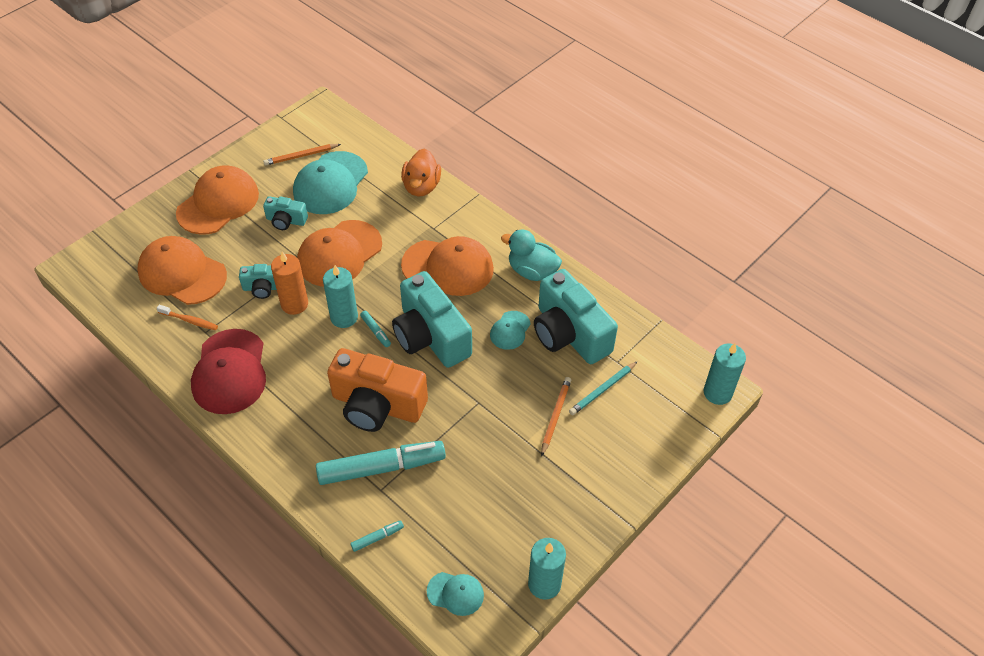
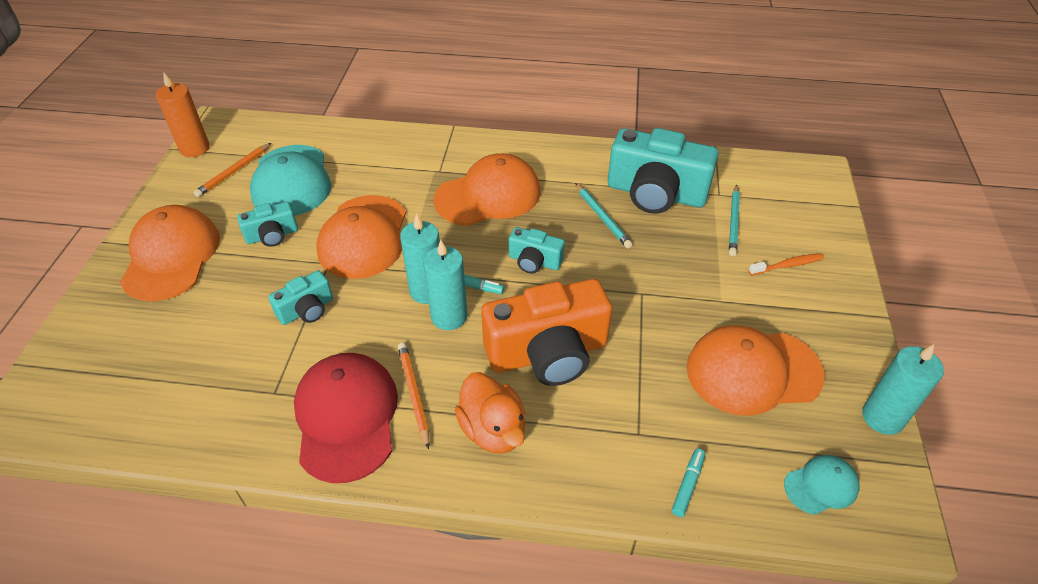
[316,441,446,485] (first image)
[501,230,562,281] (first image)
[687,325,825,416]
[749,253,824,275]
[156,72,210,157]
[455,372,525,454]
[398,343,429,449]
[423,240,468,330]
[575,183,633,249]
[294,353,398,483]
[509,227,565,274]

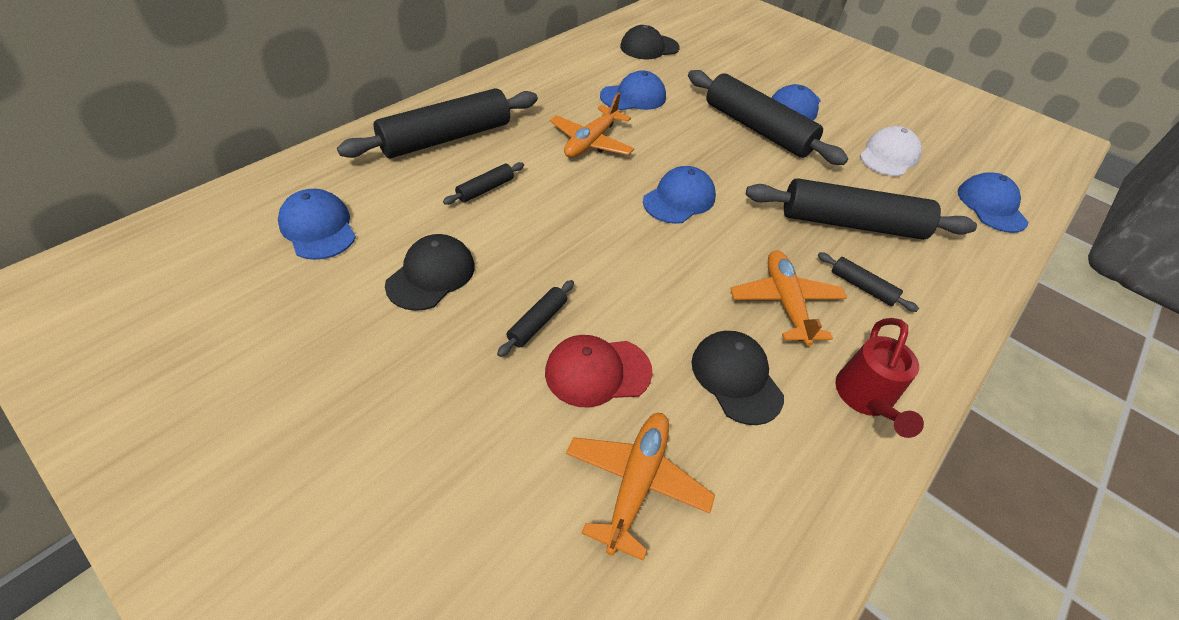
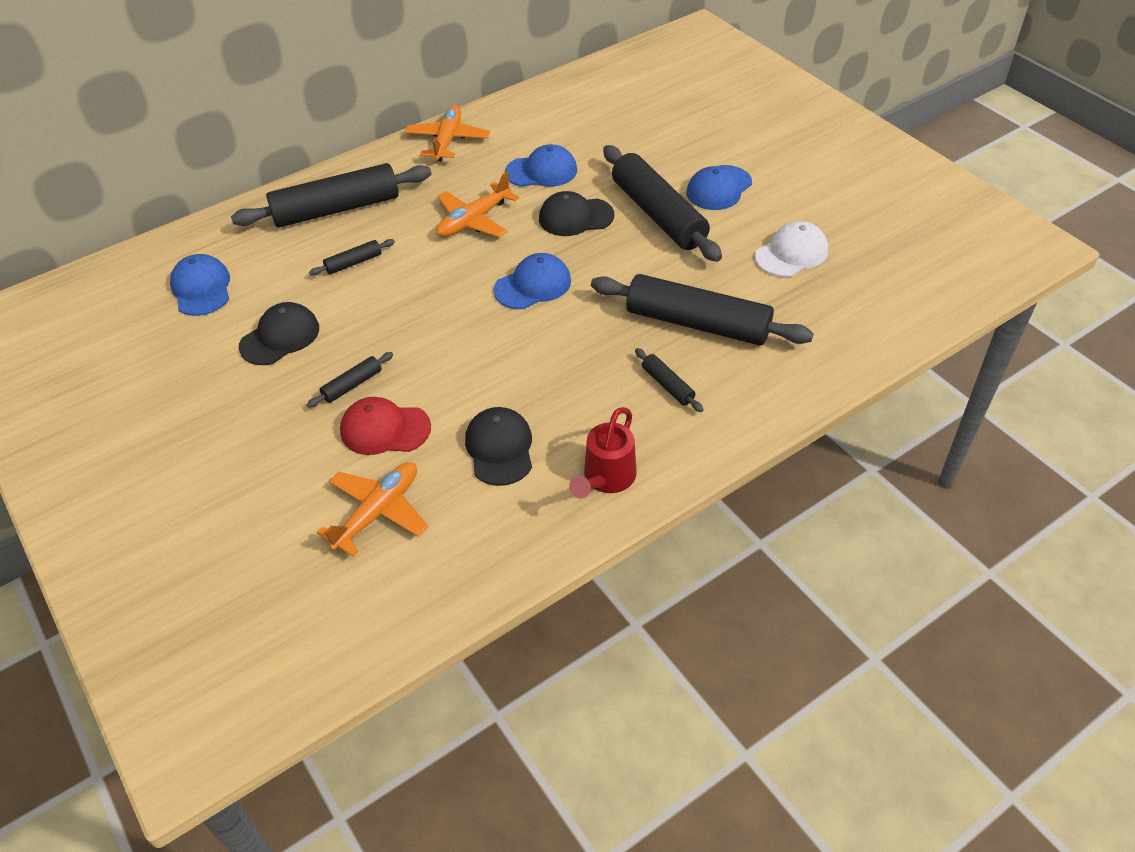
[958,173,1028,233] (first image)
[539,191,614,236]
[405,105,490,161]

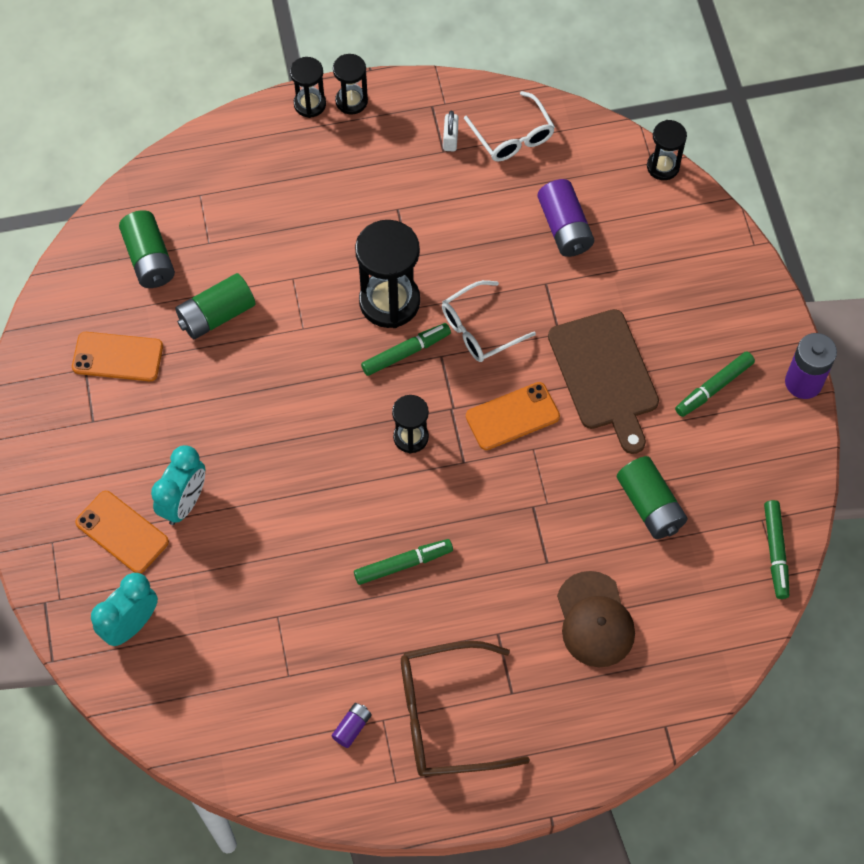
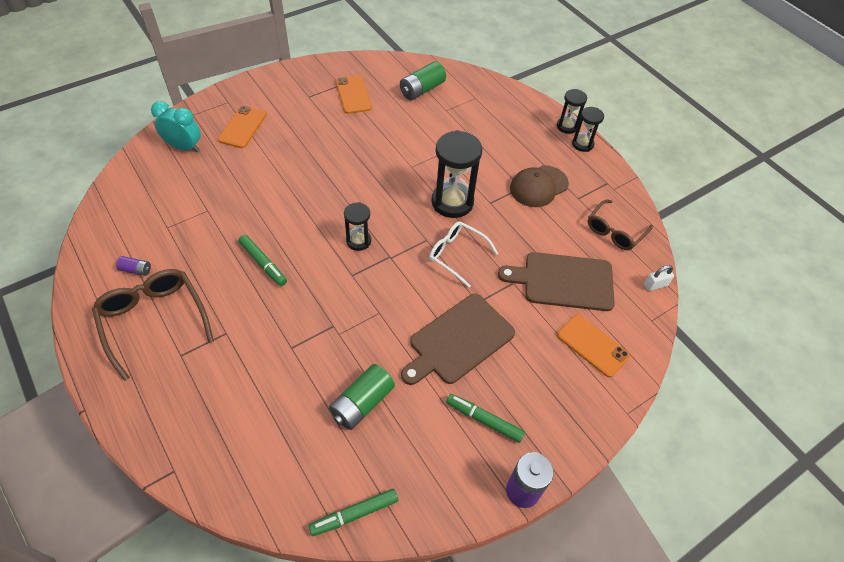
[151,445,205,525] (first image)
[175,273,255,339] (first image)
[361,323,451,376] (first image)
[647,120,687,180] (first image)
[644,265,674,291]
[557,315,630,378]
[510,165,569,207]
[498,252,615,311]
[588,199,653,250]

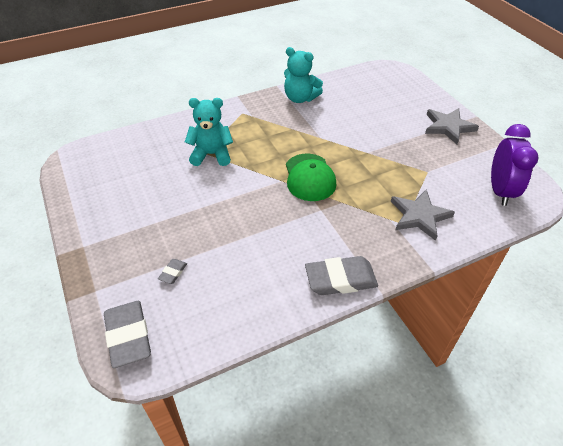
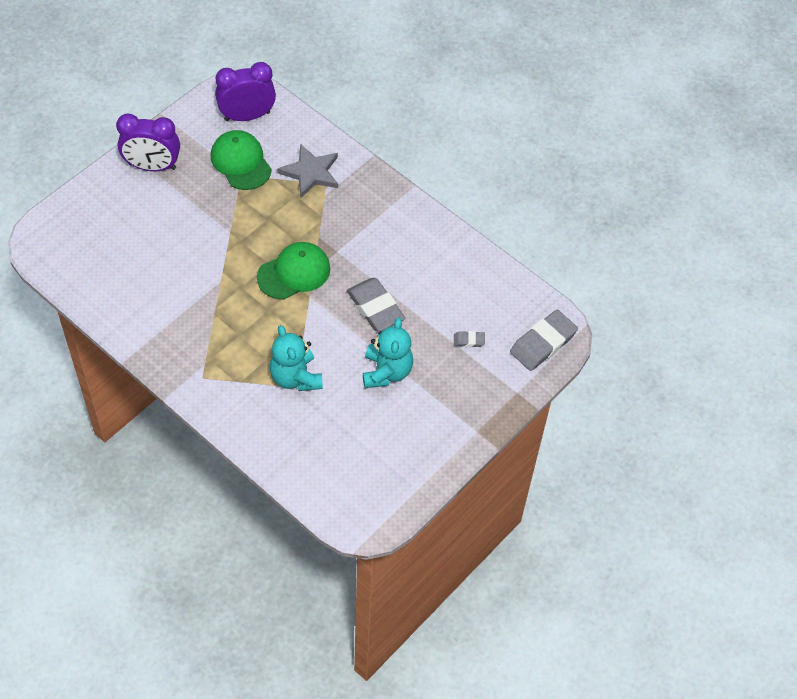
[211,130,272,190]
[363,318,413,388]
[347,278,405,331]
[116,114,180,171]

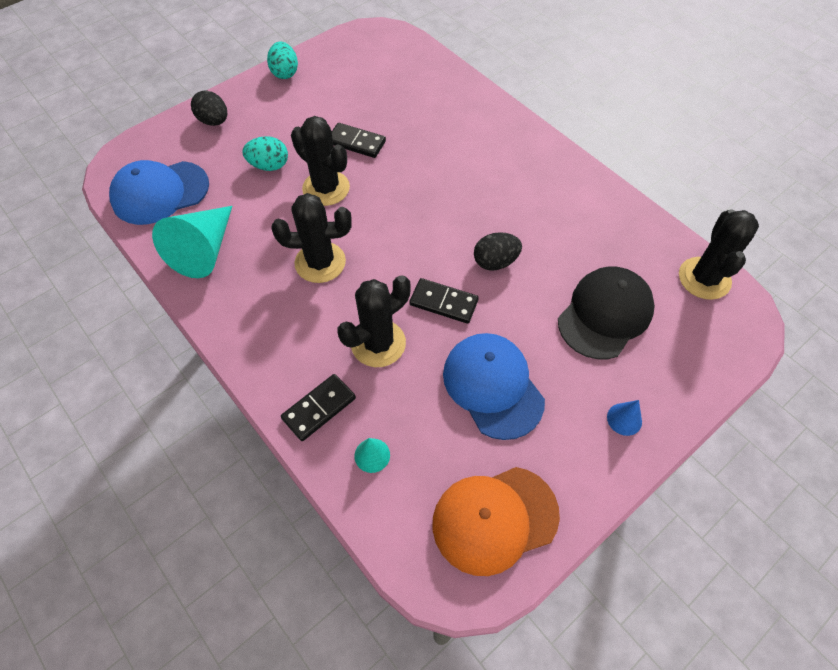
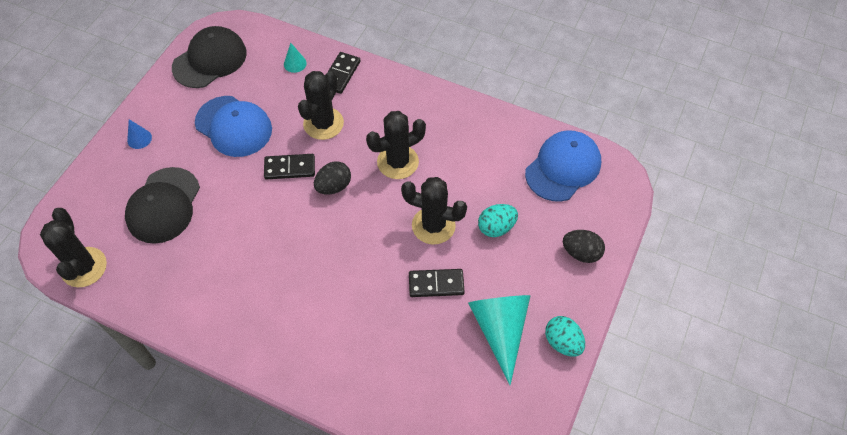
[468,295,530,385]
[314,161,351,195]
[172,26,247,88]

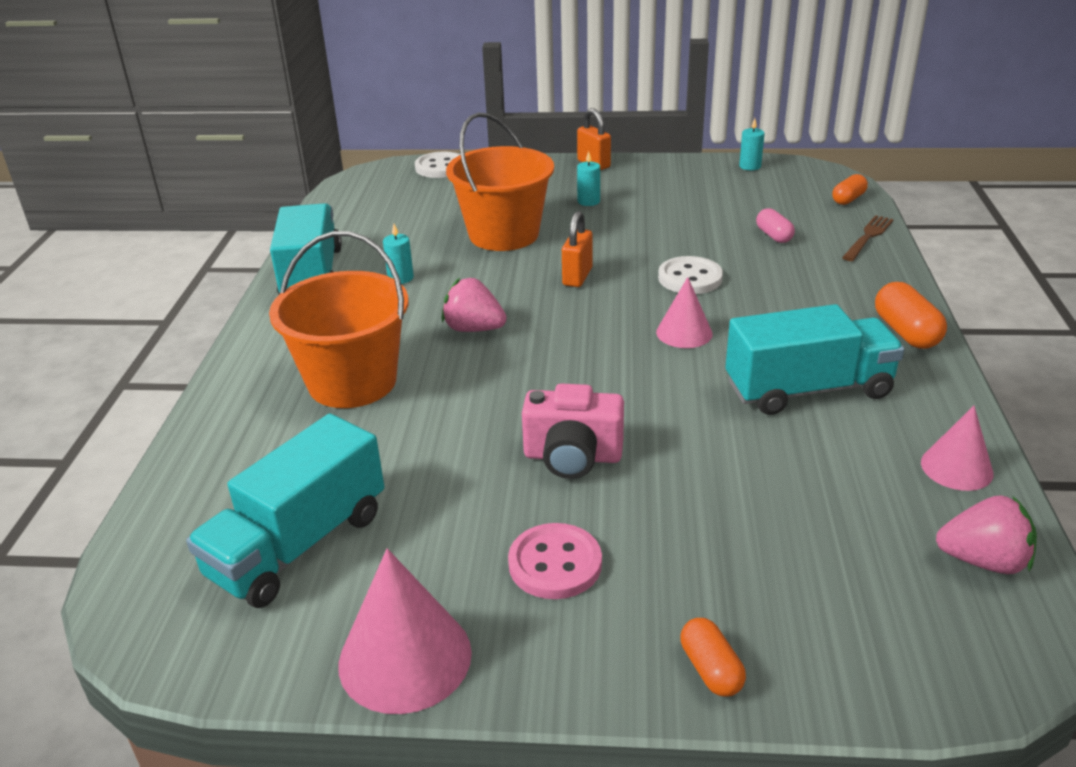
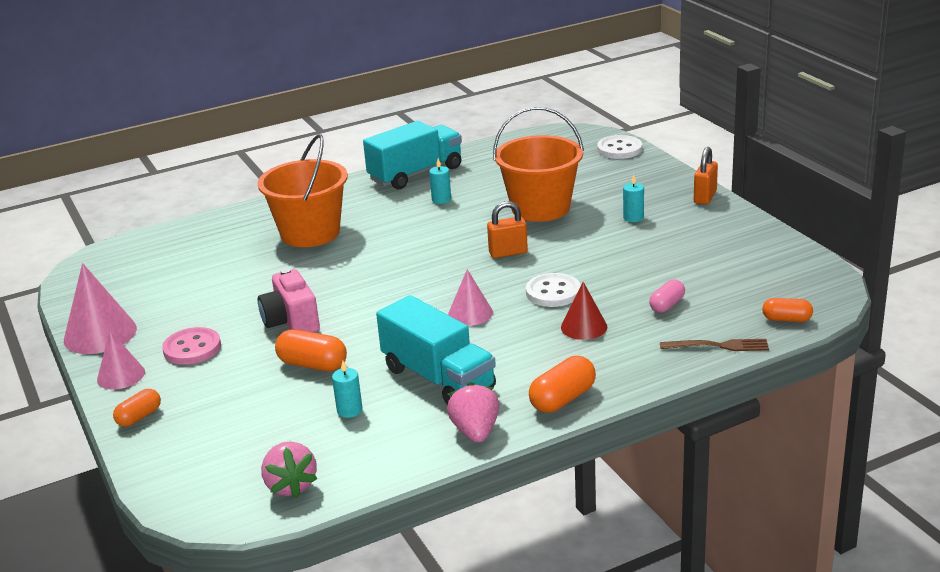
[186,414,384,608] (first image)
[275,329,347,371]
[561,282,607,340]
[447,382,499,443]
[332,361,363,418]
[97,331,145,389]

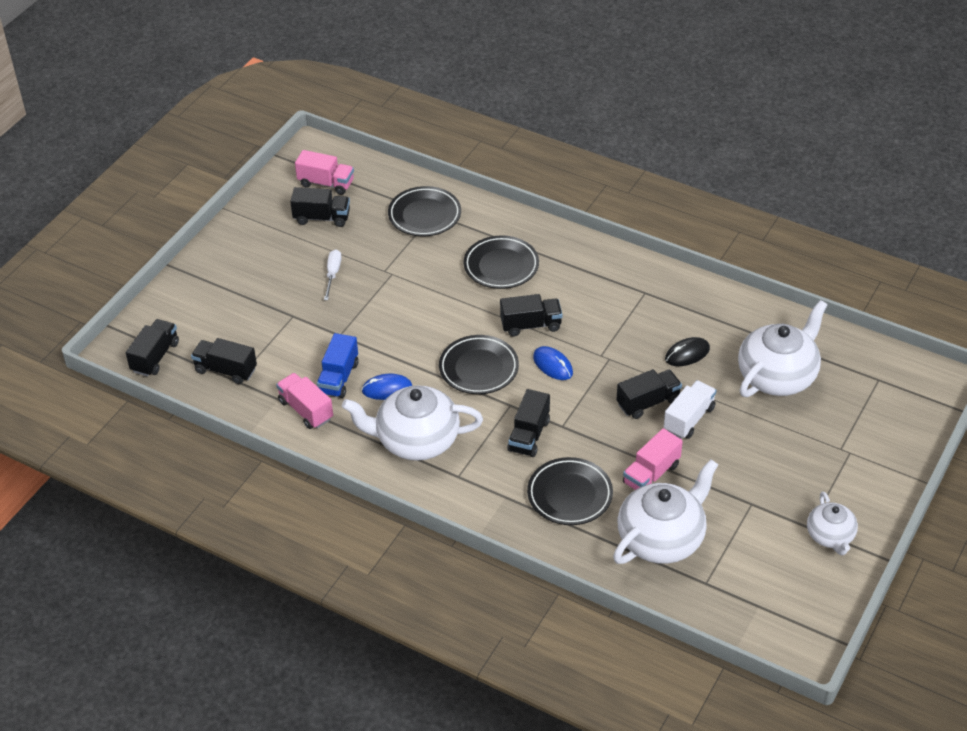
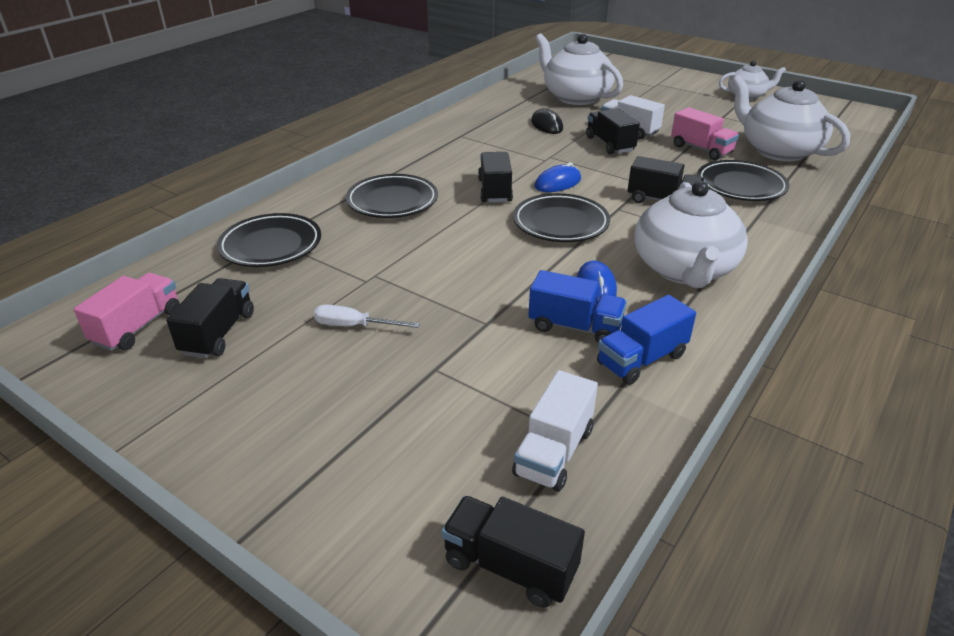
[512,370,598,492]
[597,295,696,385]

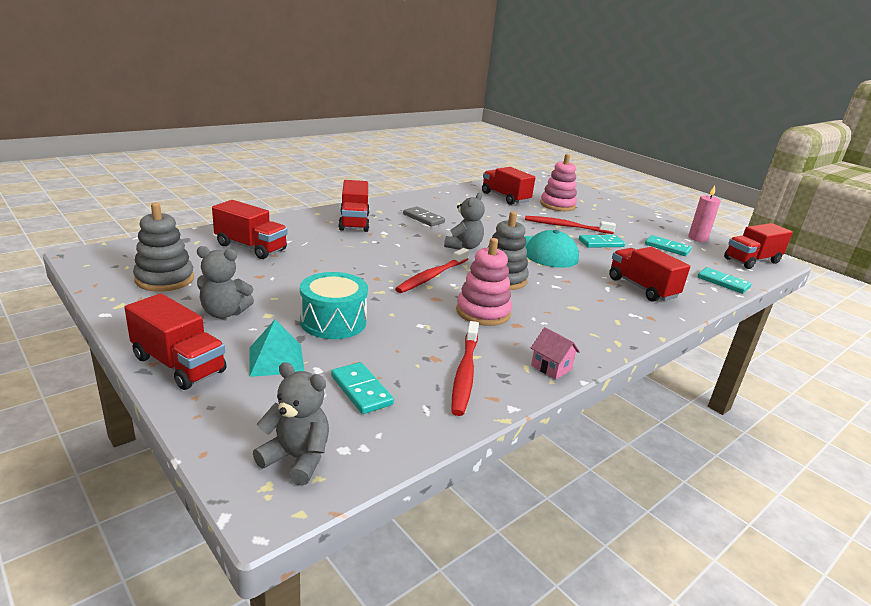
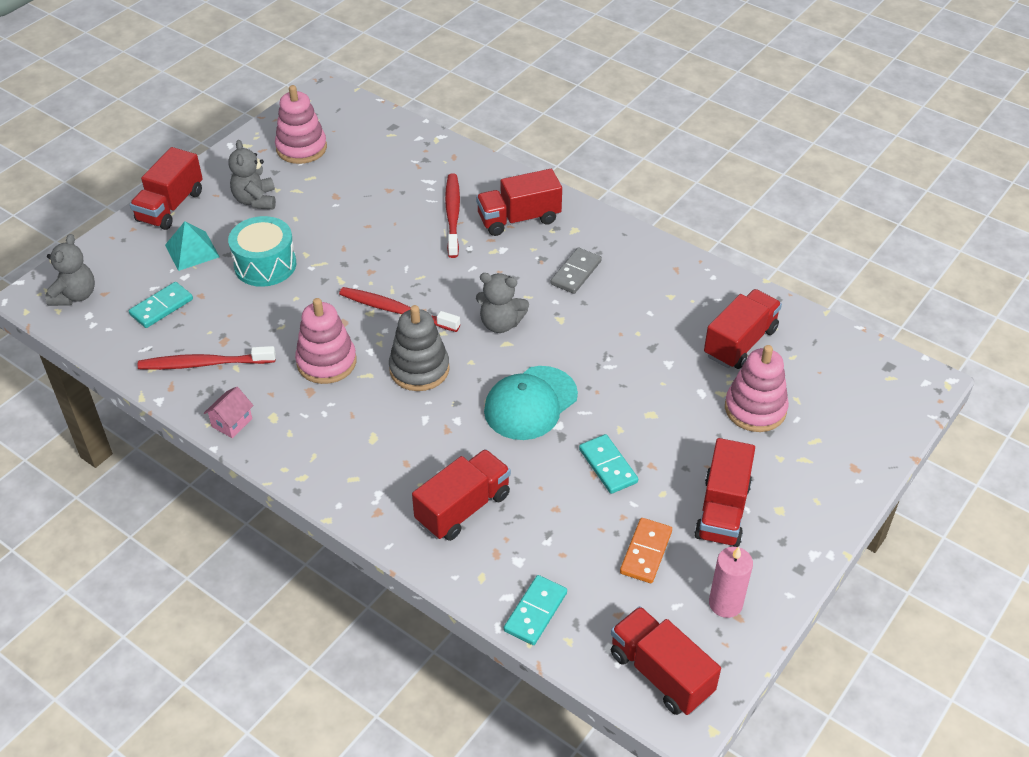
[694,438,755,547]
[445,174,460,258]
[275,85,327,164]
[620,518,672,583]

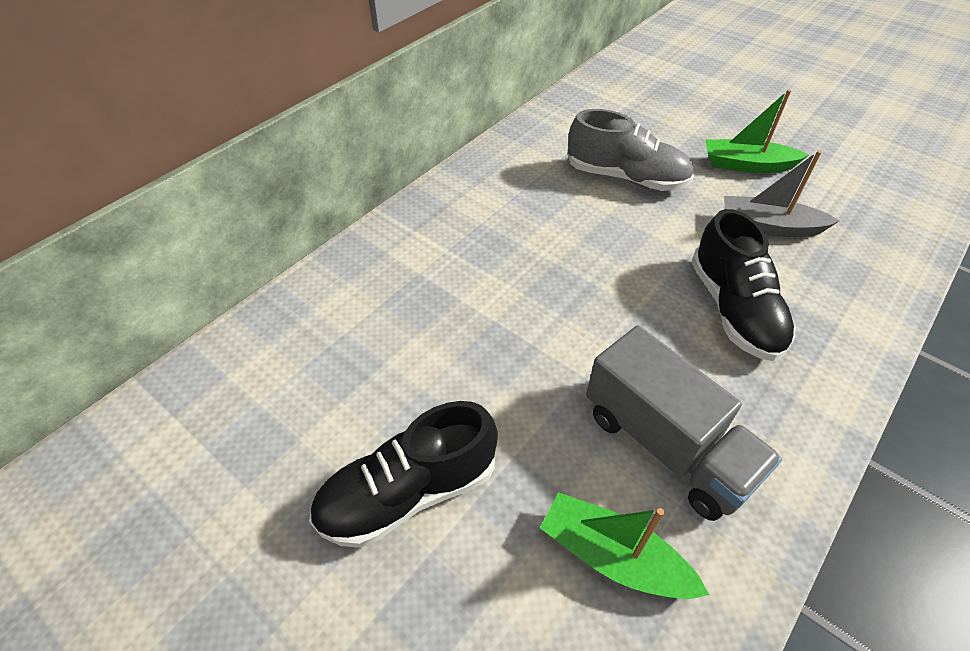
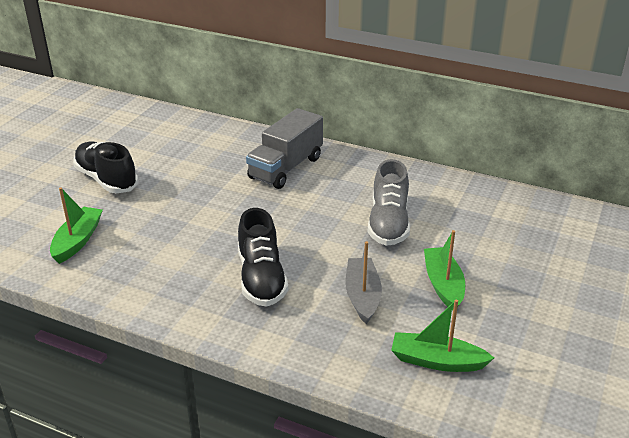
[391,299,494,372]
[246,108,323,189]
[238,208,288,307]

